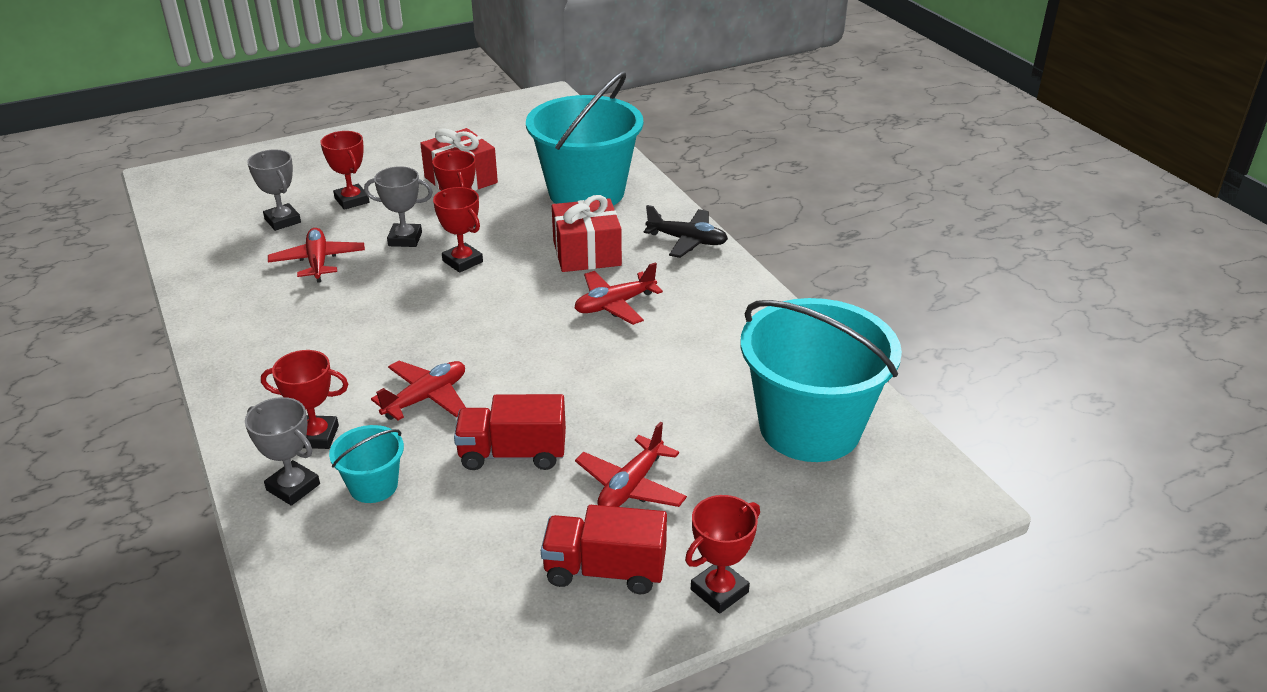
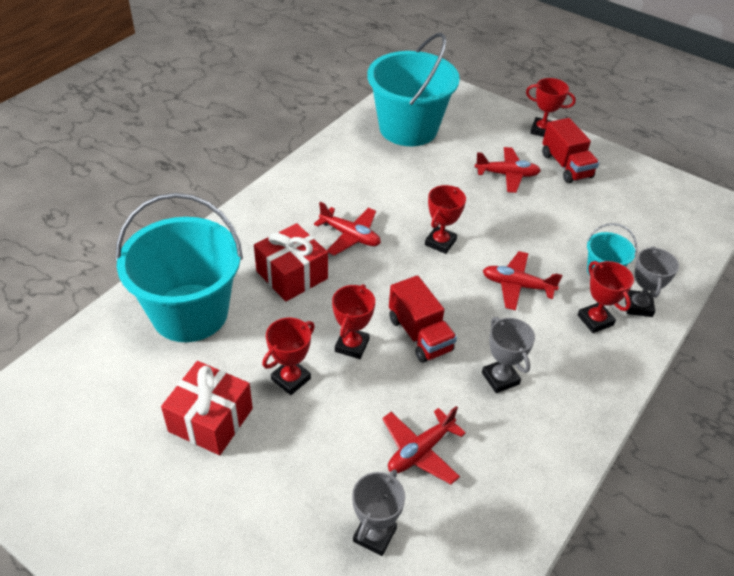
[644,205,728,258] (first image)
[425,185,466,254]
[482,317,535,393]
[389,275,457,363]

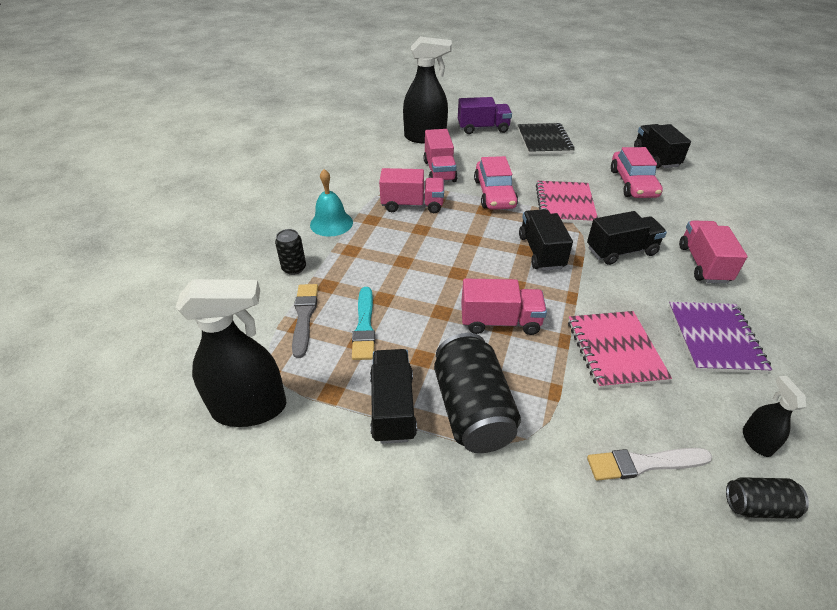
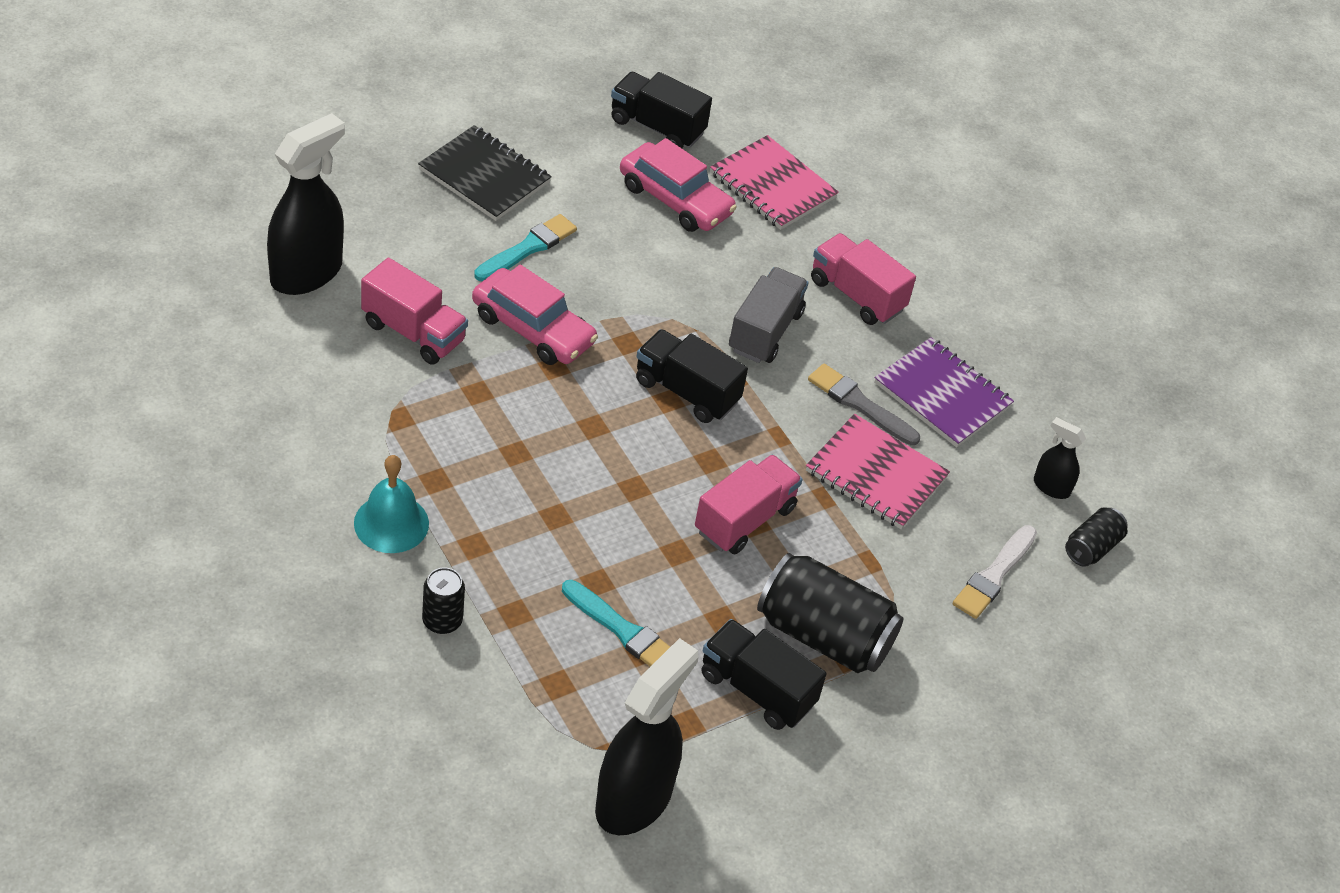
[379,168,444,213] (first image)
[458,97,512,134] (first image)
[474,214,577,281]
[808,364,920,445]
[710,135,839,230]
[729,267,809,363]

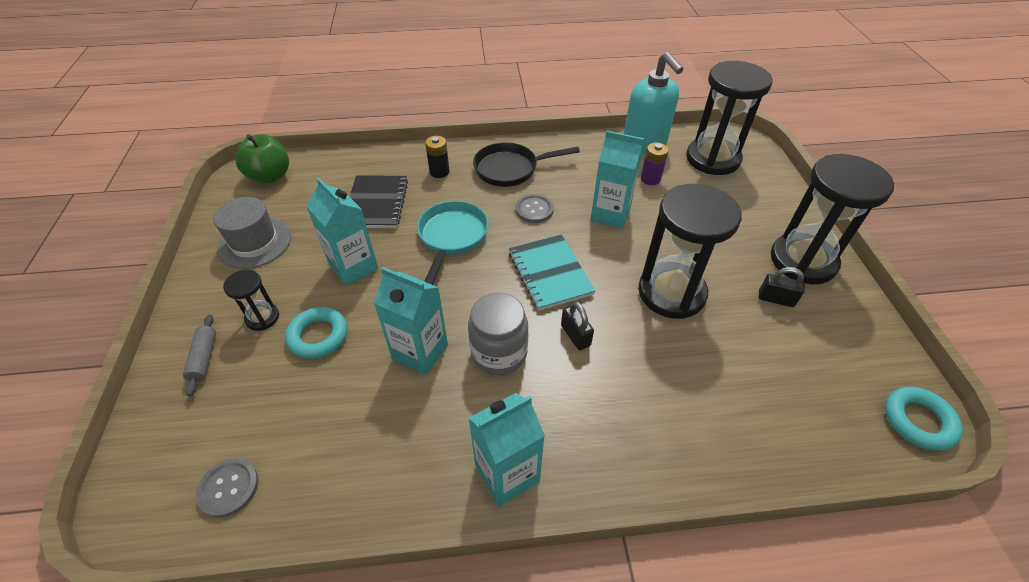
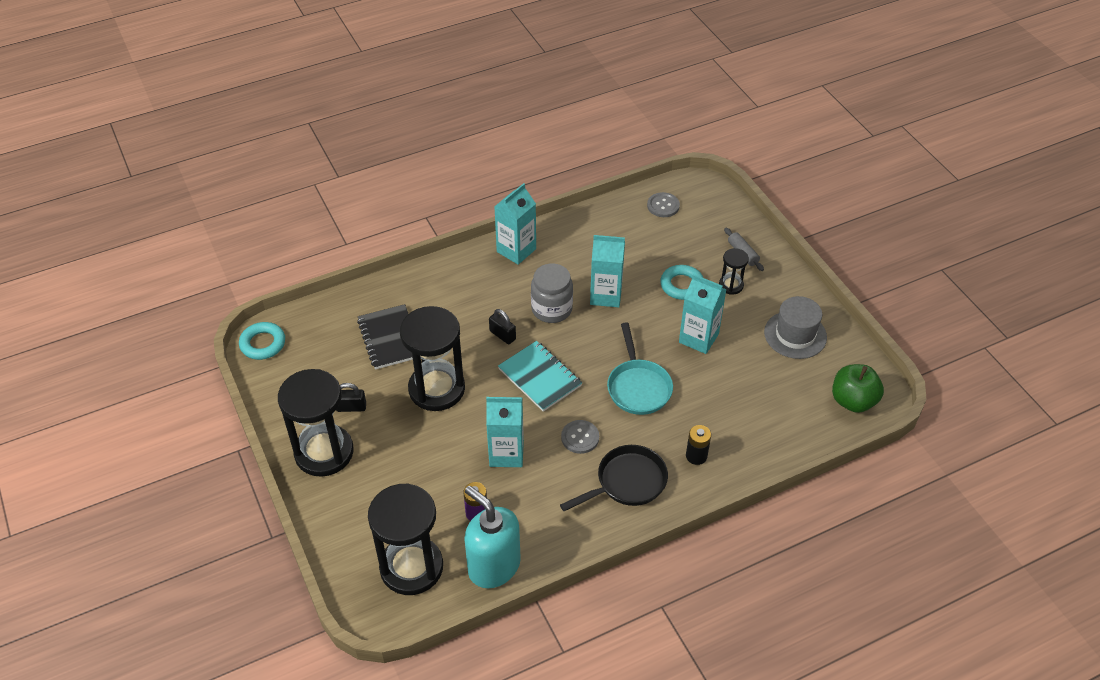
[357,304,413,370]

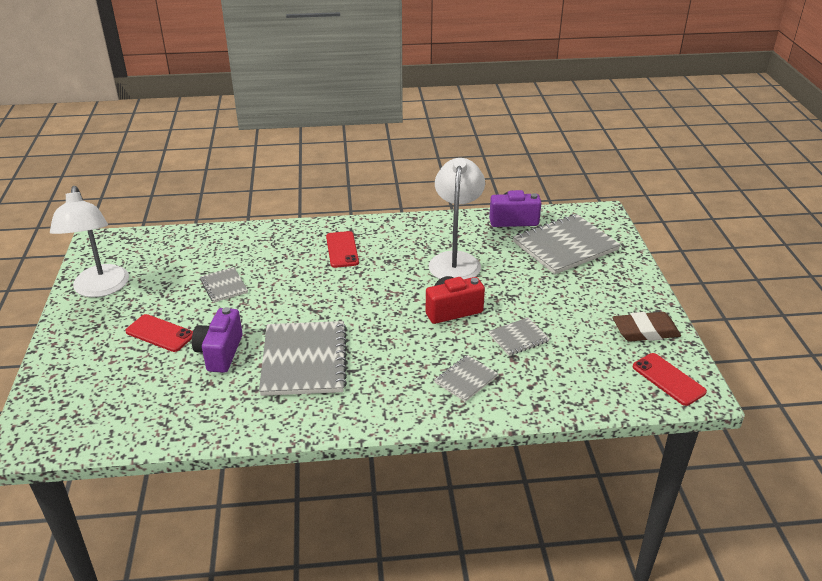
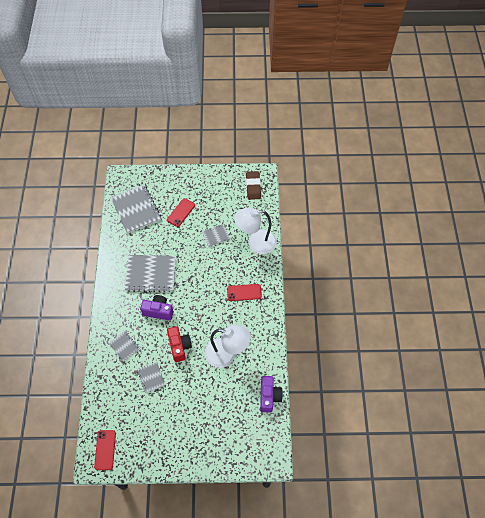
[234,208,277,254]
[140,295,174,321]
[111,185,161,234]
[246,171,261,200]
[94,430,116,470]

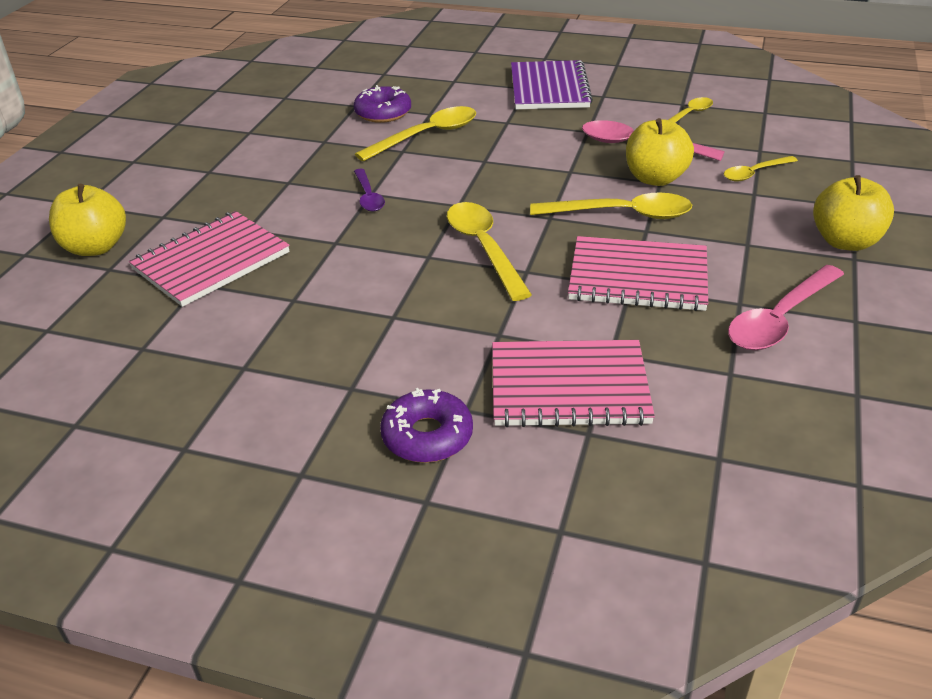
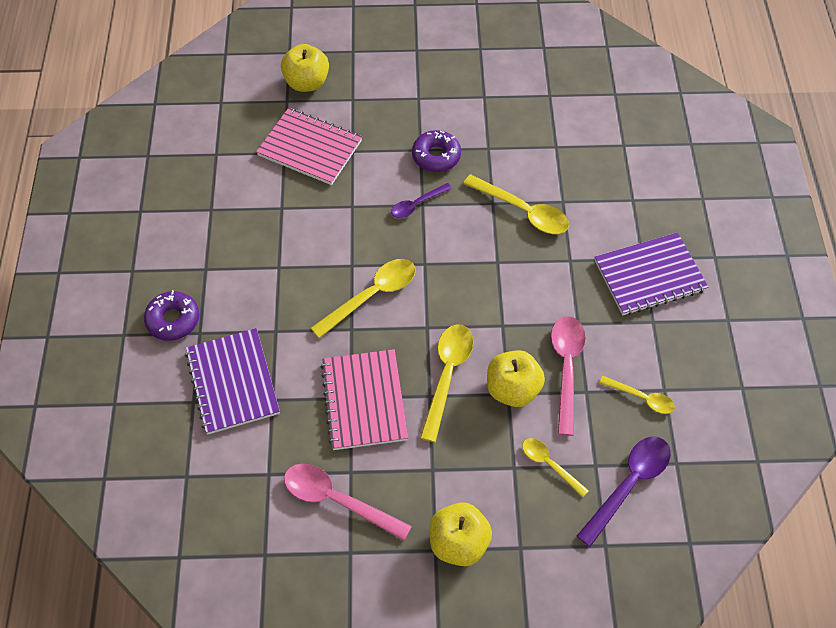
[577,436,671,547]
[412,130,461,172]
[185,328,280,434]
[420,324,474,442]

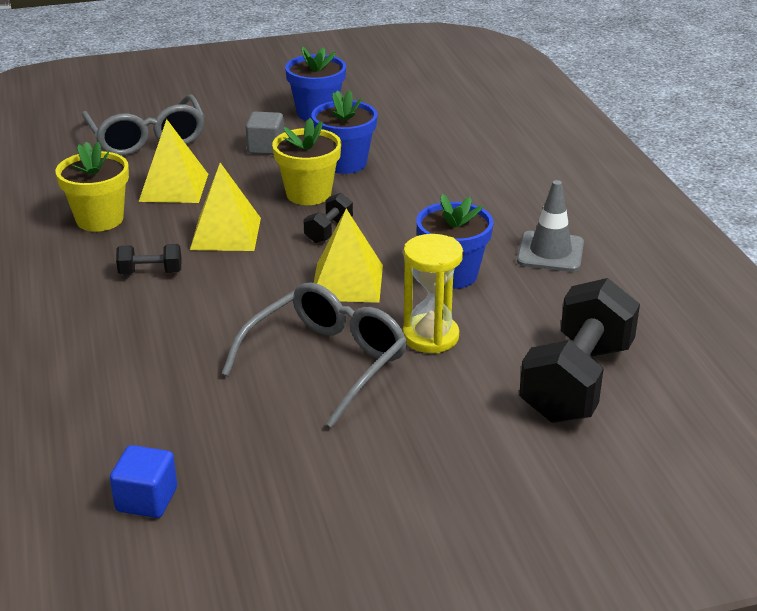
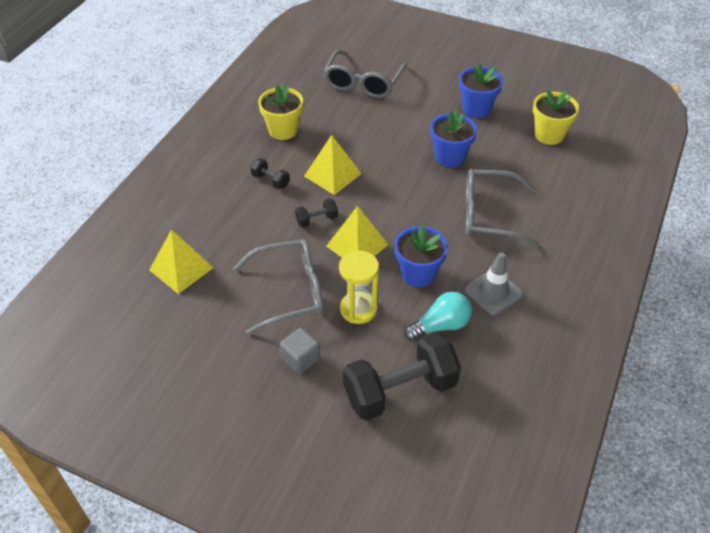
[110,445,177,518] (first image)
[404,292,472,341]
[466,169,539,247]
[149,230,214,294]
[280,328,320,375]
[533,90,579,145]
[295,198,338,228]

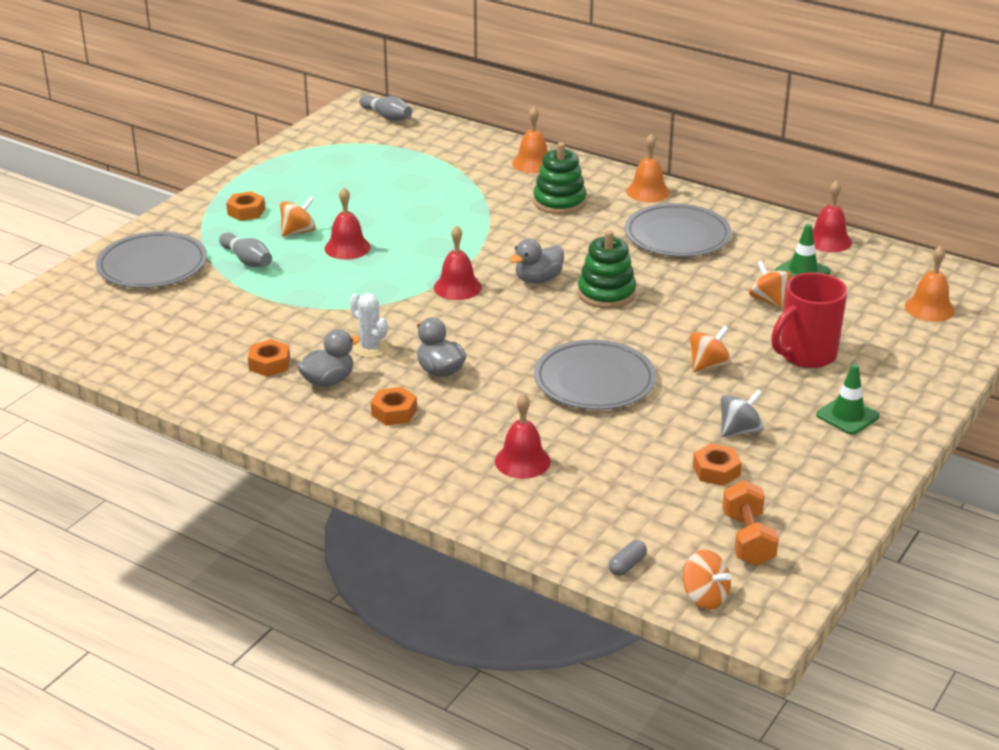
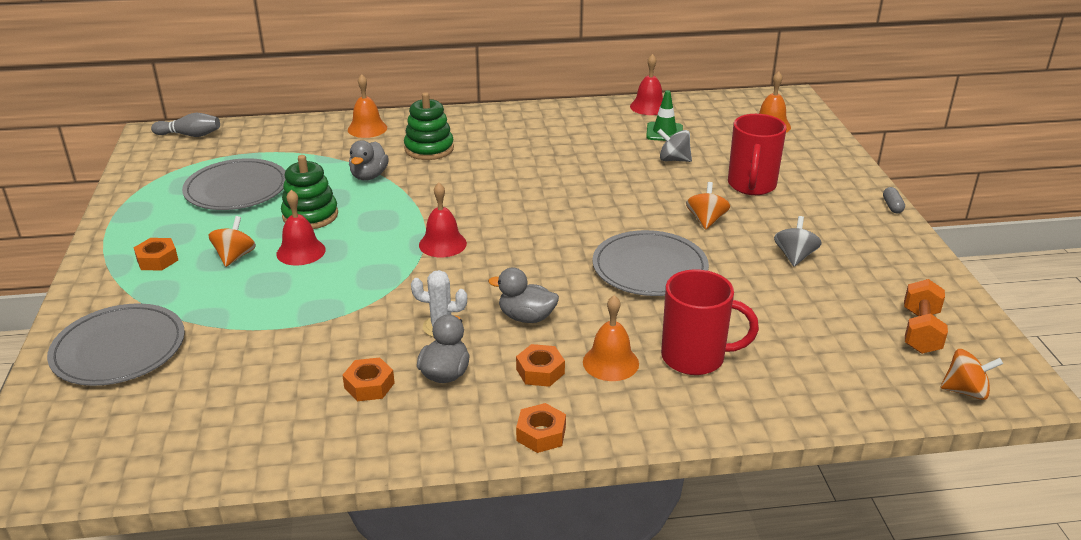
[219,233,272,267] (first image)
[816,364,880,435] (first image)
[349,140,389,180]
[281,155,338,229]
[883,187,905,213]
[182,158,286,210]
[583,295,639,381]
[516,403,566,453]
[661,269,759,375]
[658,129,692,162]
[904,279,948,354]

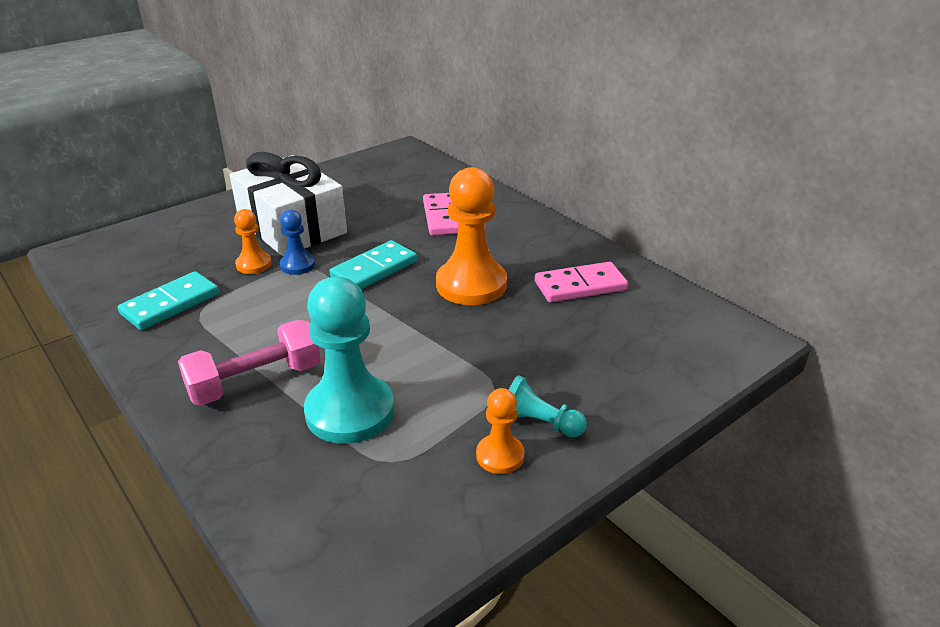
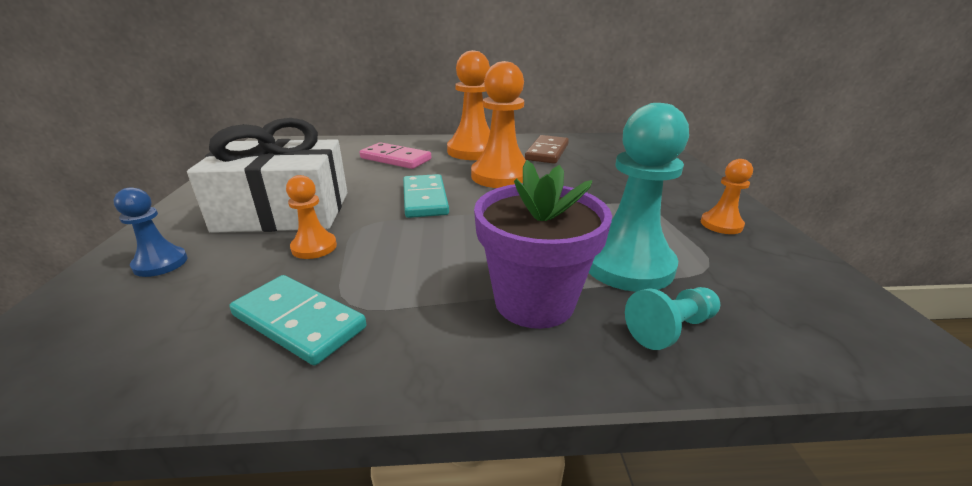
[447,50,490,160]
[114,187,187,277]
[625,287,720,350]
[474,160,612,329]
[525,135,569,164]
[229,275,366,365]

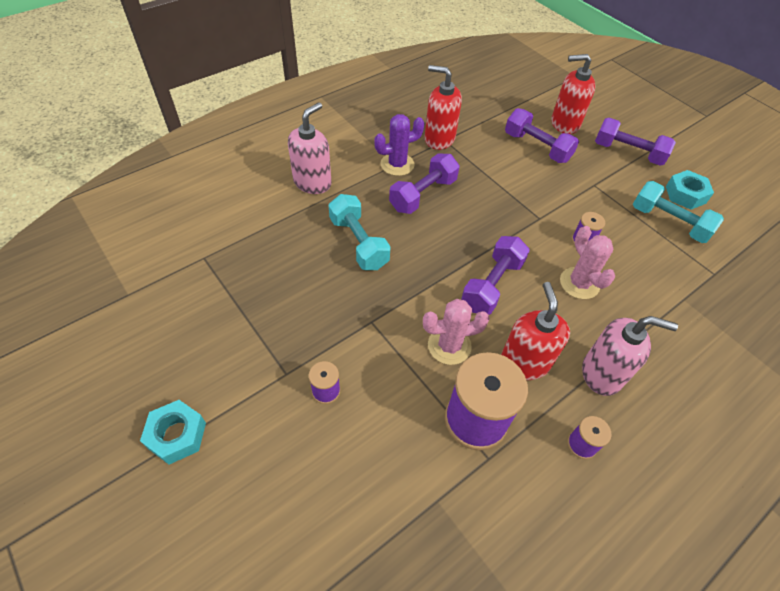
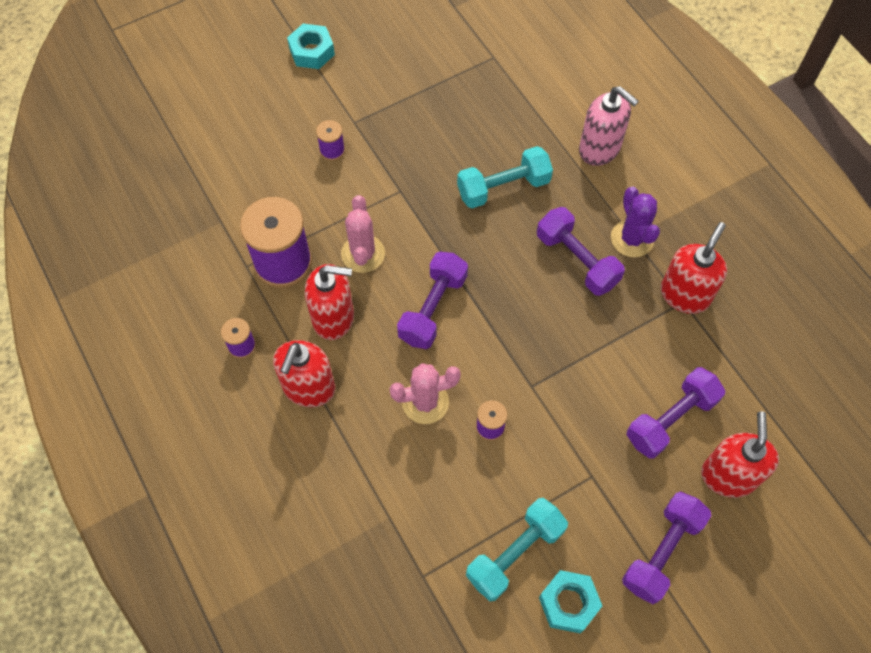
[273,340,335,407]
[397,252,468,349]

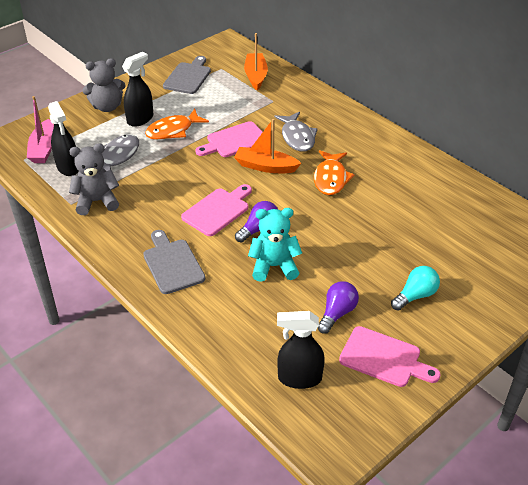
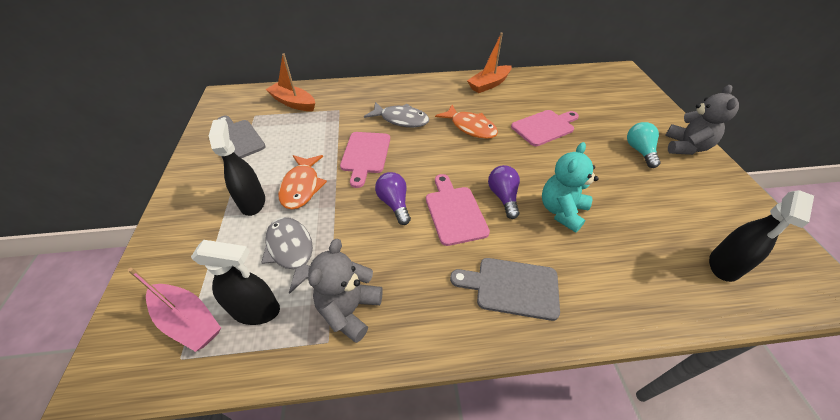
[665,85,739,155]
[467,33,512,93]
[375,172,411,225]
[511,110,579,146]

